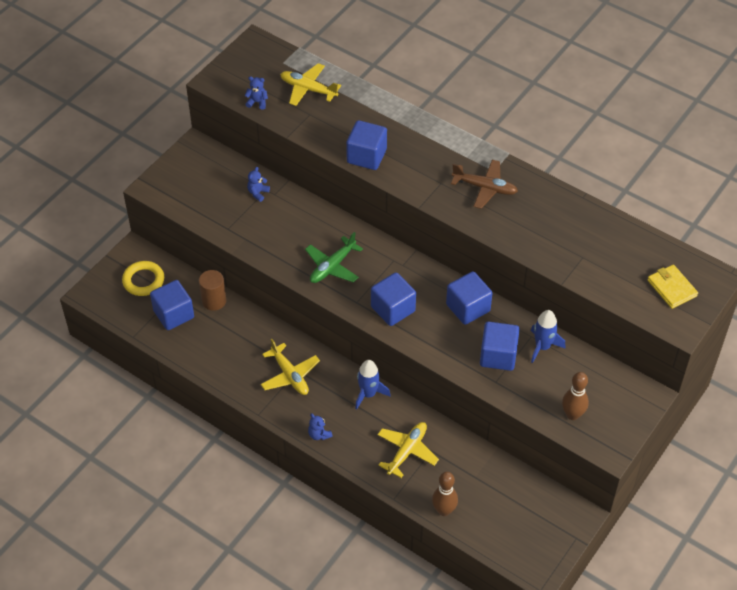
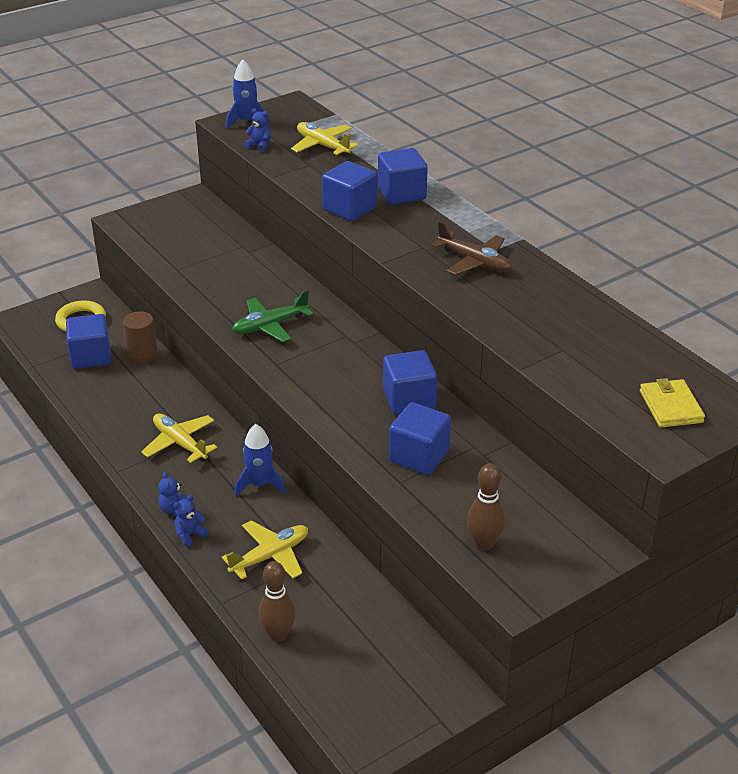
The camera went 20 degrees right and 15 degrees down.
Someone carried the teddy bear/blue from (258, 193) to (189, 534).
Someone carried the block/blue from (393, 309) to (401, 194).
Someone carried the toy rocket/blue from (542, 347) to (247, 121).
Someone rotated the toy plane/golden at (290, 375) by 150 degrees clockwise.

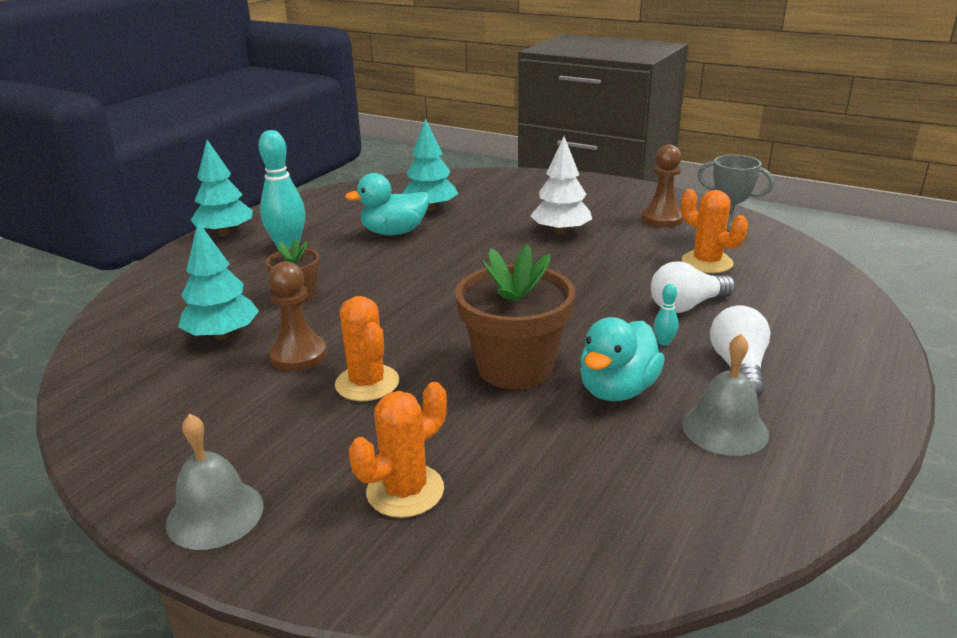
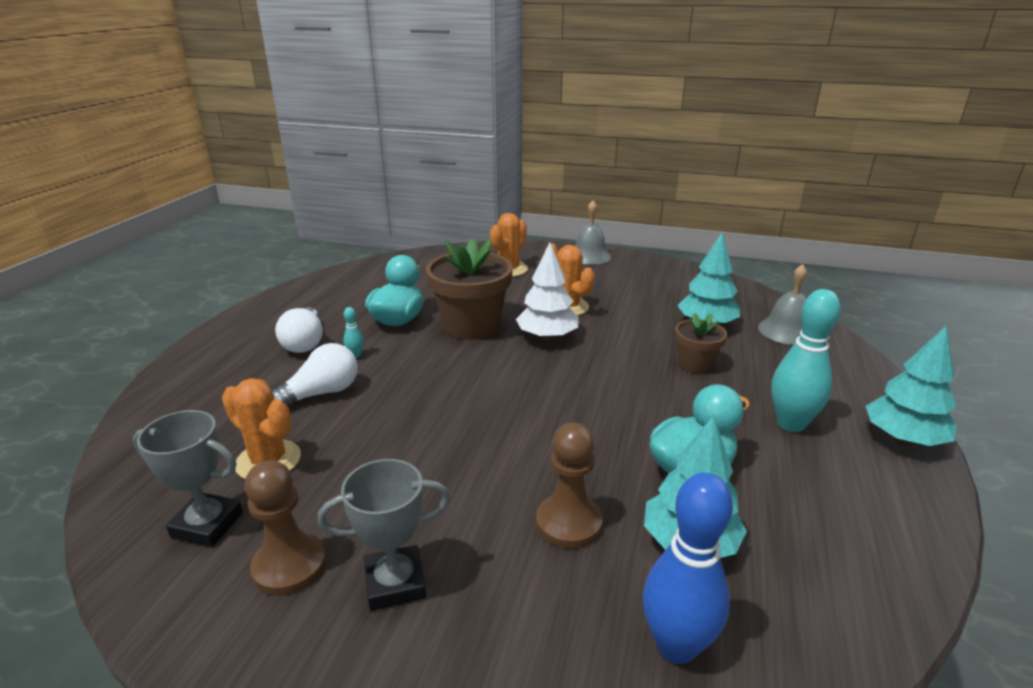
The camera went 165 degrees right and 0 degrees up.
Someone carried the fir tree/white from (560, 232) to (547, 337).
Someone carried the pawn/russet from (298, 355) to (568, 523).
Someone carried the hand bell/ash-grey from (725, 428) to (786, 331).
Someone put down the prize cup/ash-grey at (395, 583).
Someone put down the tenpin/blue at (676, 646).

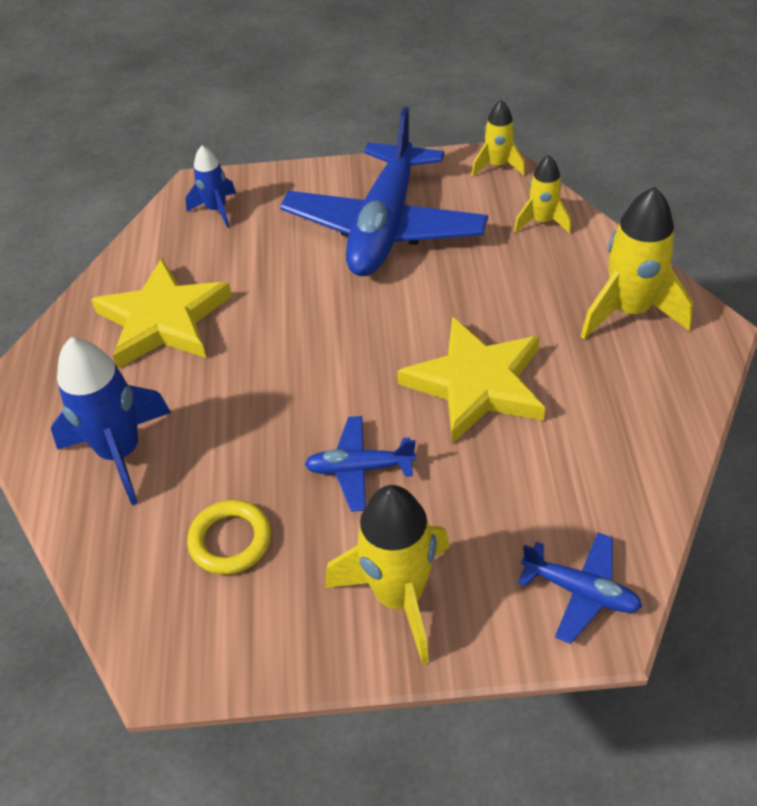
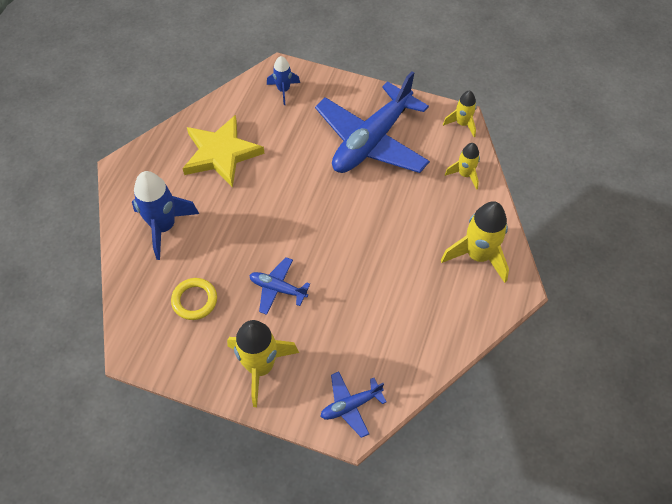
The camera went 20 degrees right and 10 degrees up.
Someone took away the star/golden at (476, 384).
Someone rotated the toy plane/blue at (580, 591) by 105 degrees clockwise.

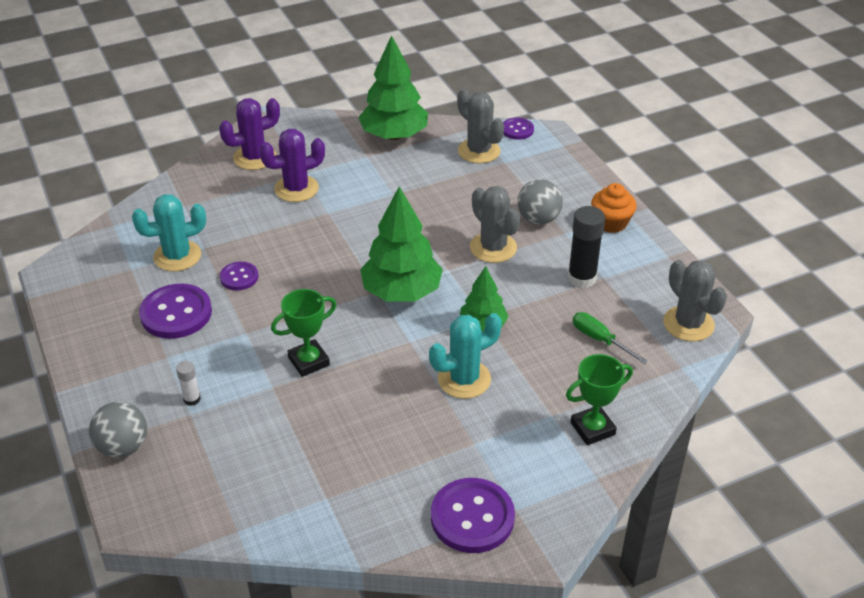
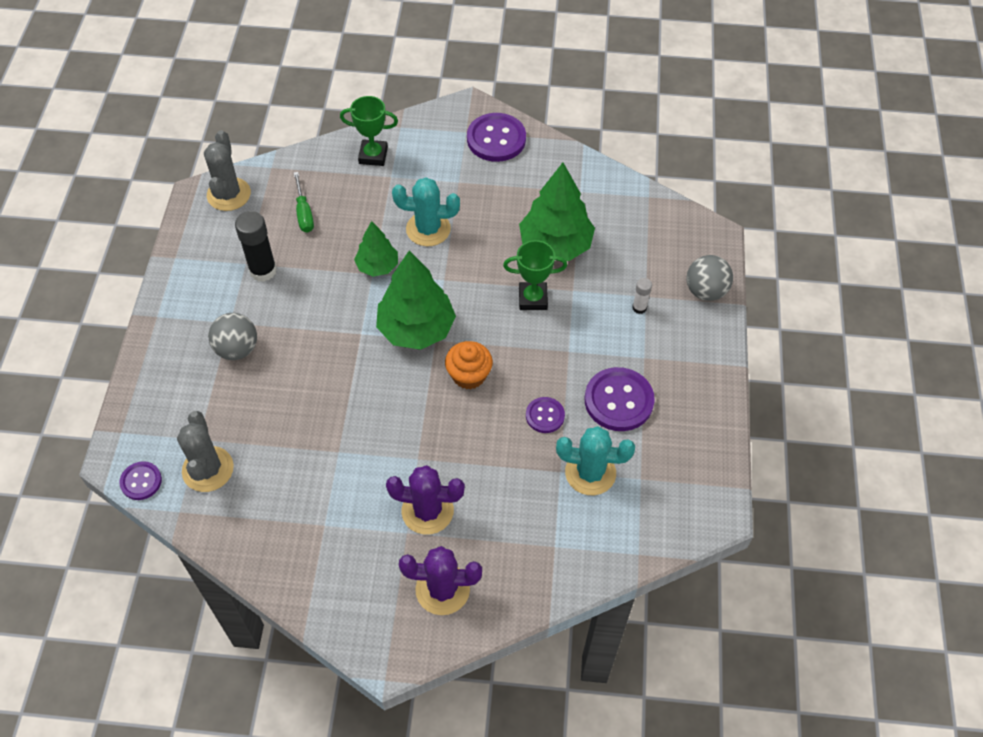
The camera went 150 degrees left and 15 degrees up.
Someone carried the fir tree/leaf-green from (394, 135) to (555, 245).
Someone carried the cupcake/orange-coloured from (611, 223) to (469, 375).
Someone took away the prickly plant/ash-grey at (493, 248).

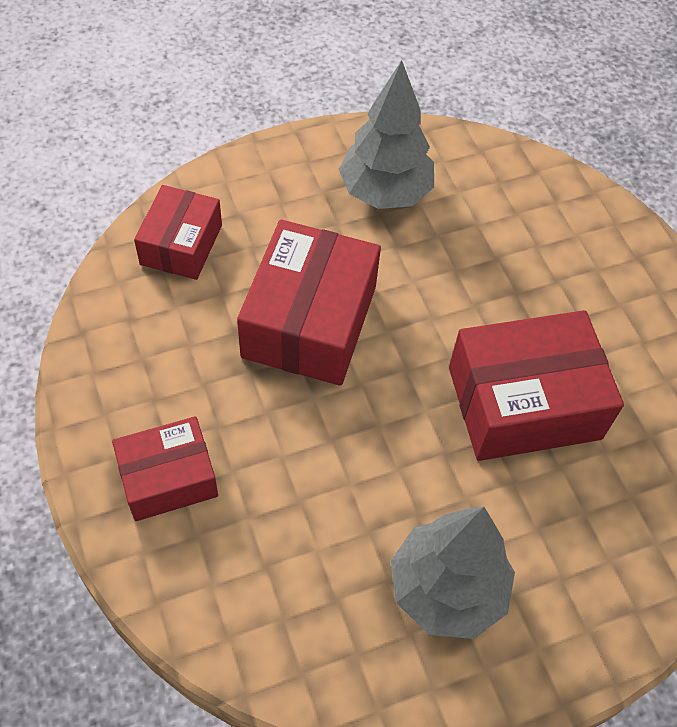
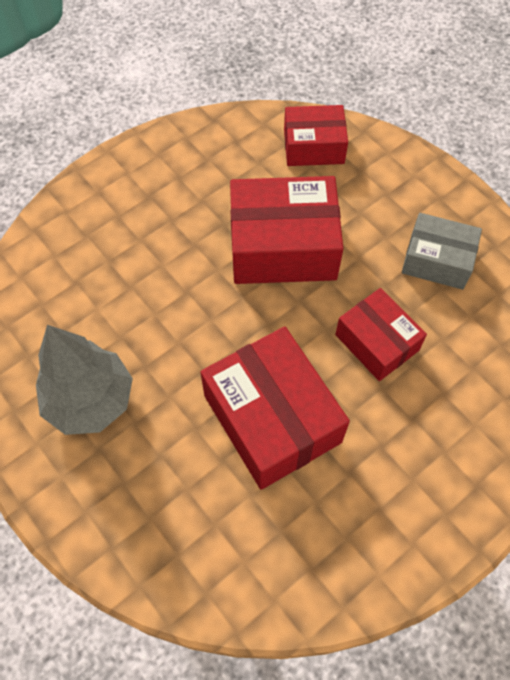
The camera went 75 degrees right and 5 degrees up.
Someone swapped the fir tree/ash-grey at (385, 193) for the package/ash-grey at (437, 260).
Someone carried the package/crimson from (168, 478) to (376, 342).

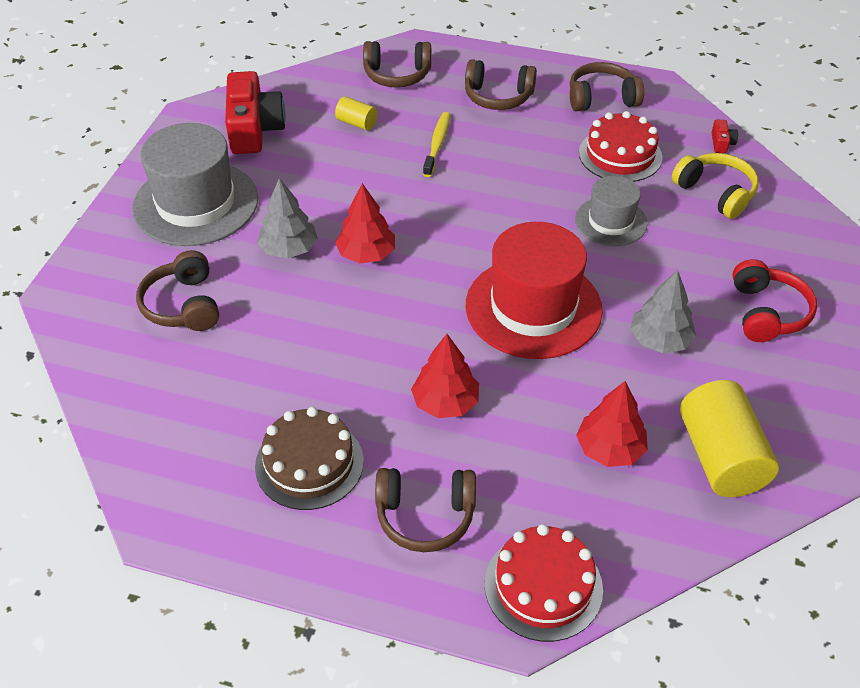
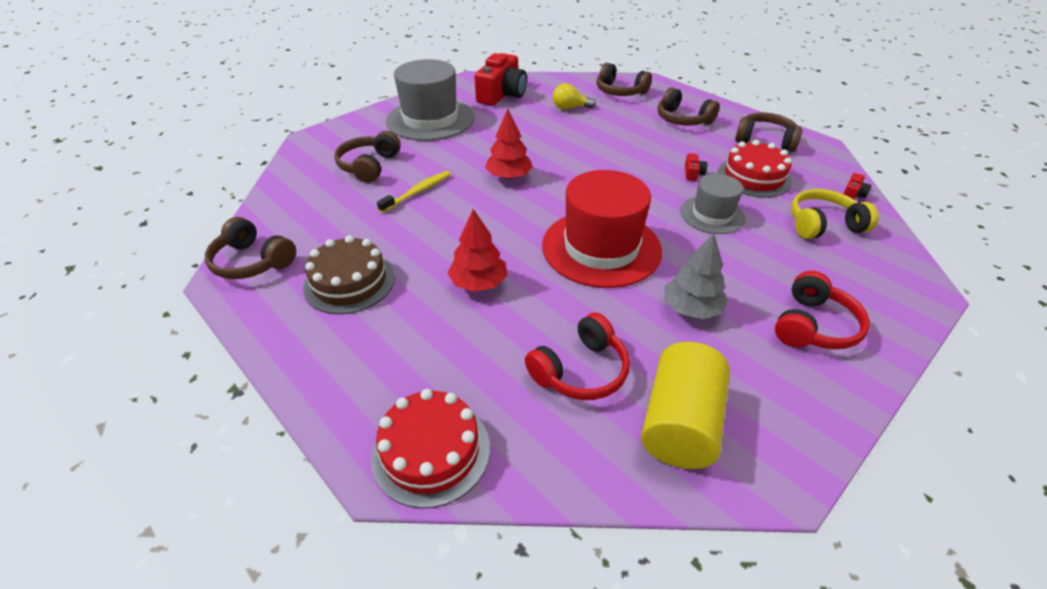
The camera went 30 degrees right and 5 degrees down.
Someone swapped the cylinder shape/golden at (357, 123) for the lightbulb/golden at (570, 108).
Someone carried the tooth brush/golden from (437, 144) to (418, 192).
Someone rotated the headphones/golden at (716, 193) by 90 degrees counterclockwise.
Someone took away the fir tree/ash-grey at (289, 249).
Someone swapped the fir tree/crimson at (610, 449) for the headphones/crimson at (580, 371).
Someone carried the headphones/russet from (425, 516) to (252, 262).
Someone put down the compact camera/crimson at (693, 173).

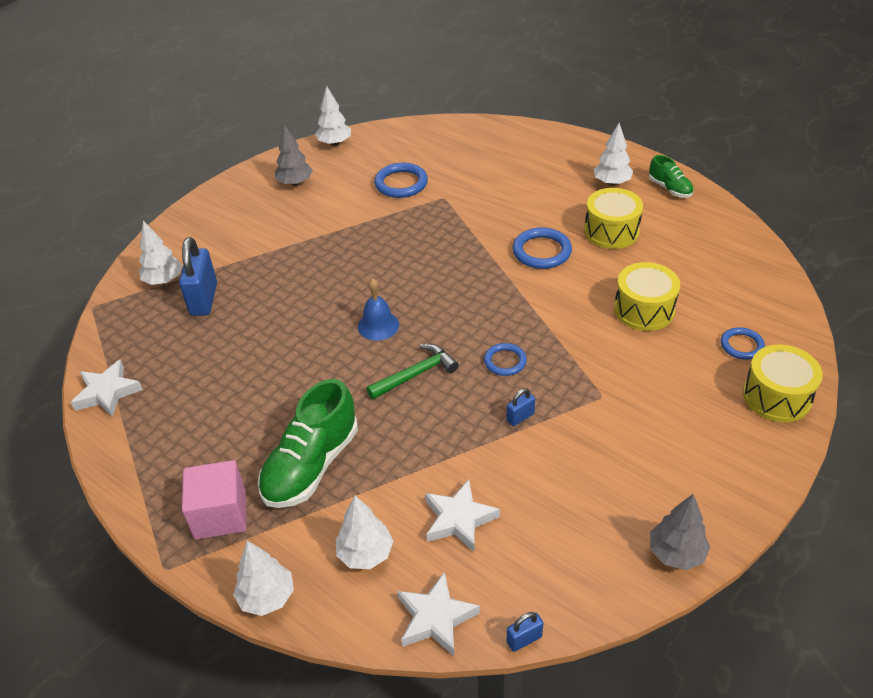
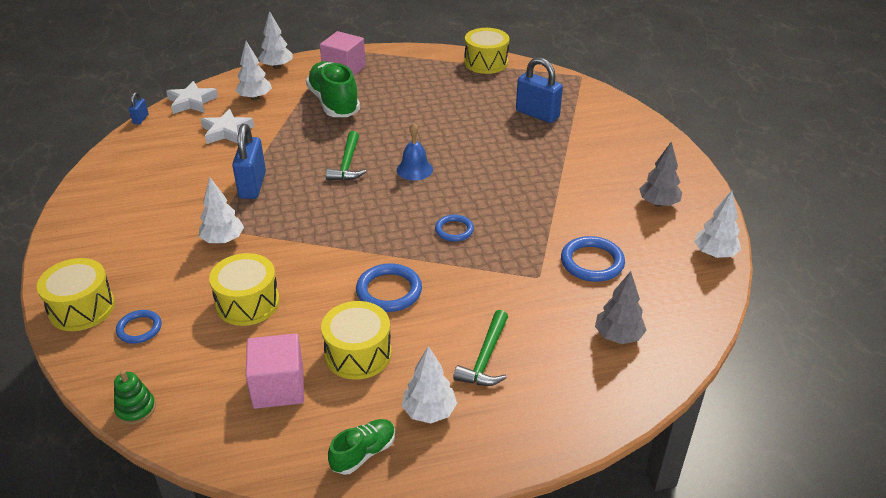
The camera went 125 degrees right and 5 degrees down.
Someone rotated the sneaker/leaf-green at (670, 189) by 135 degrees clockwise.
Someone carried the fir tree/white from (164, 280) to (223, 240).
Someone carried the ring/blue from (505, 361) to (454, 230).
Someone swapped the star/white at (107, 392) for the drum/golden at (486, 62).
Someone scaled the small lock/blue at (520, 417) by 2.09.
Someone carried the fir tree/ash-grey from (676, 553) to (618, 336).
Someone put down the claw hammer/leaf-green at (485, 358).
Someone put down the block/pink at (278, 387).
Someone put down the stacking toy/leaf-green at (136, 409).

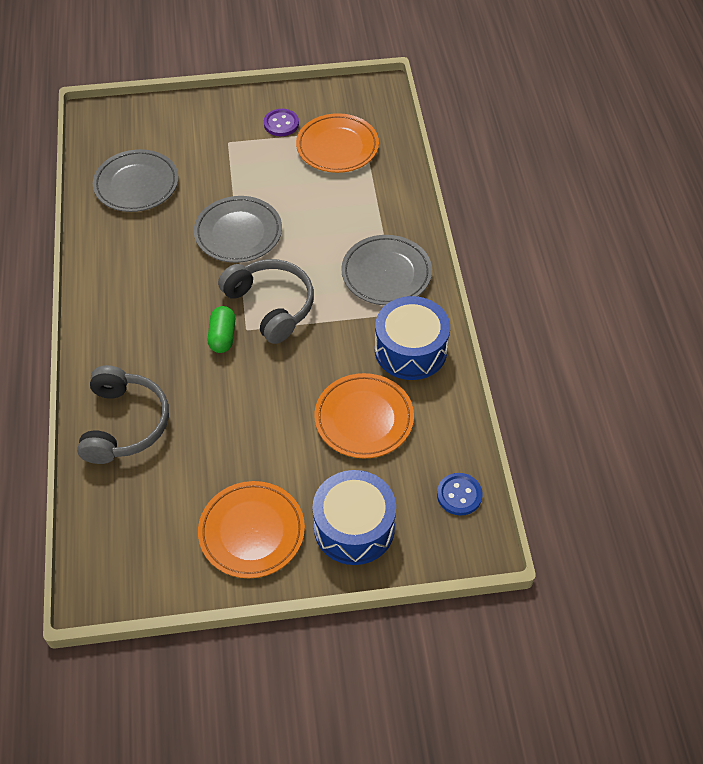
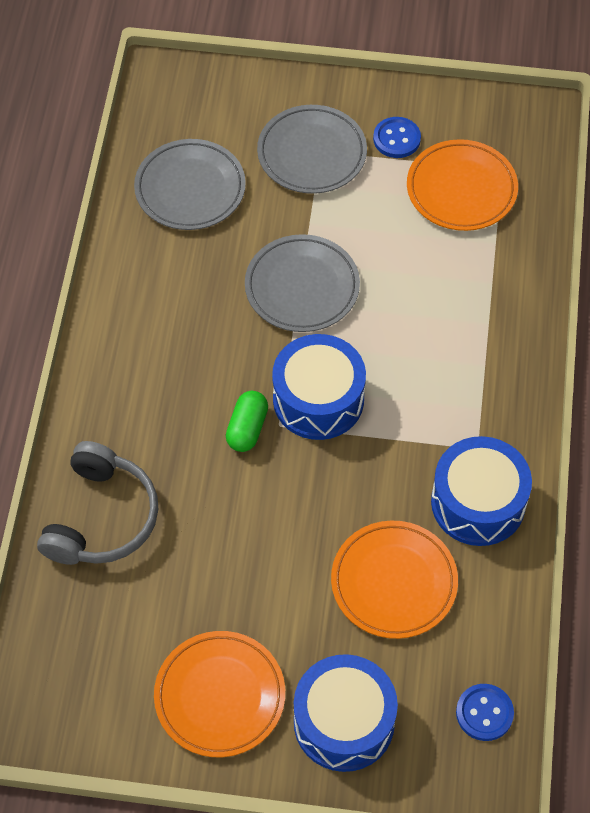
The camera went 15 degrees right and 5 degrees up.
Someone repainted the shirt button/royal purple at (281, 124), which became the shirt button/blue at (396, 139).
Someone carried the plate/ash-grey from (386, 273) to (312, 153).
Someone swapped the headphones/ash-grey at (271, 305) for the drum/blue at (318, 399).

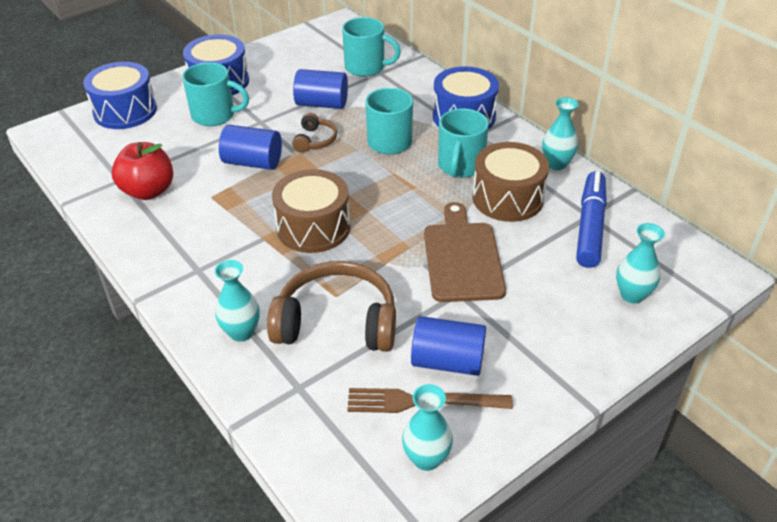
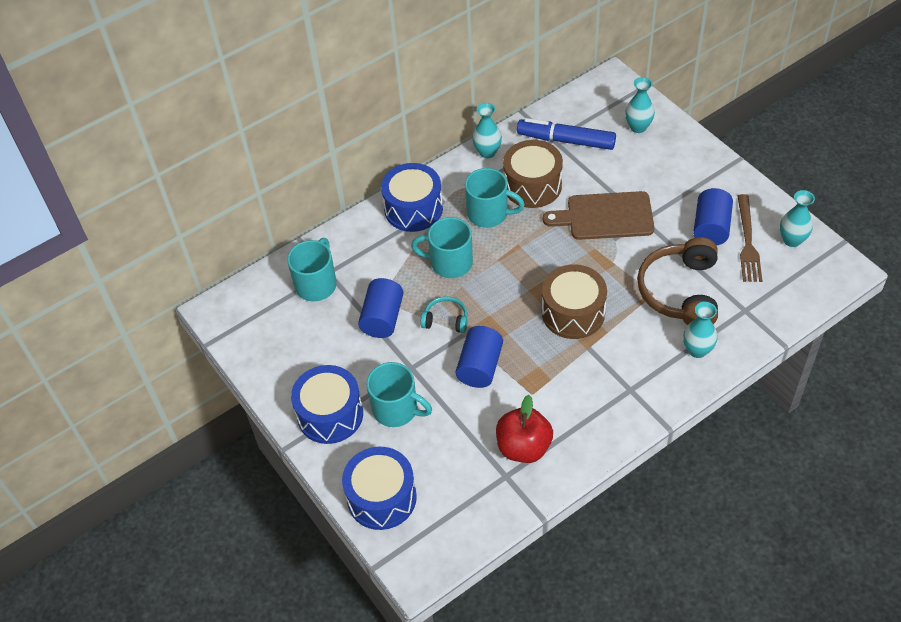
The camera went 85 degrees left and 10 degrees up.
Someone rotated the tea mug/aqua at (215, 115) by 105 degrees clockwise.
Someone repainted the headphones/russet at (315, 140), which became the headphones/aqua at (446, 320).

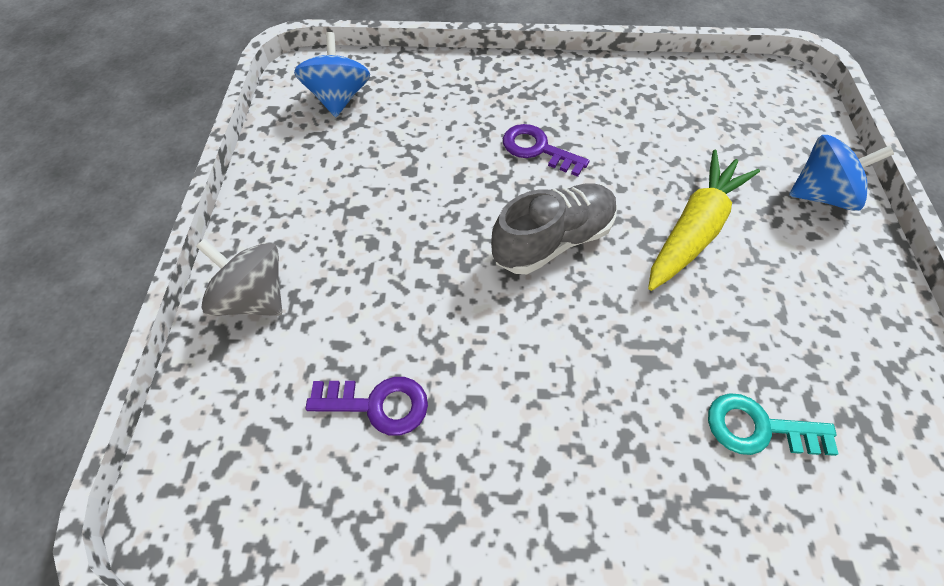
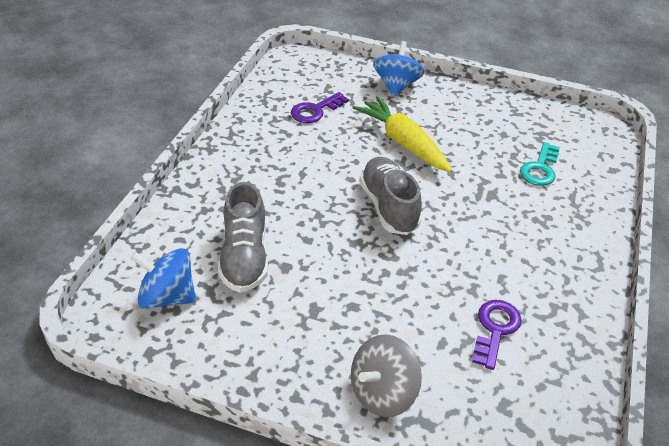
The camera went 75 degrees left and 15 degrees down.
Someone carried the key/royal purple from (537, 149) to (315, 111).
Someone put down the sneaker/ash-grey at (244, 257).

